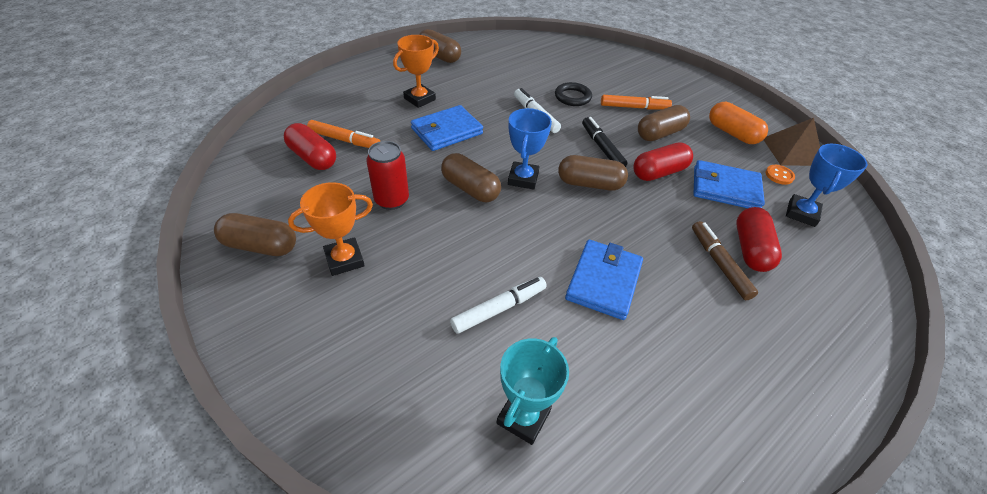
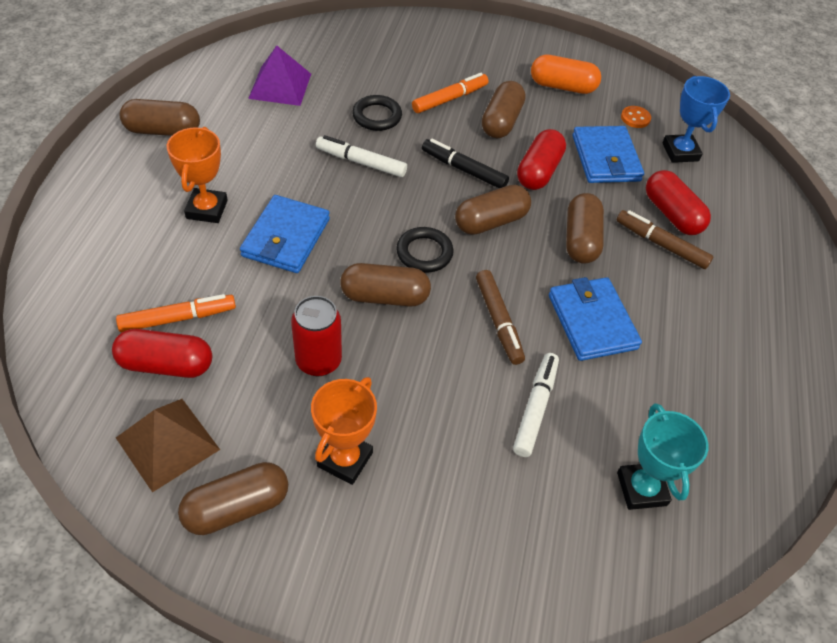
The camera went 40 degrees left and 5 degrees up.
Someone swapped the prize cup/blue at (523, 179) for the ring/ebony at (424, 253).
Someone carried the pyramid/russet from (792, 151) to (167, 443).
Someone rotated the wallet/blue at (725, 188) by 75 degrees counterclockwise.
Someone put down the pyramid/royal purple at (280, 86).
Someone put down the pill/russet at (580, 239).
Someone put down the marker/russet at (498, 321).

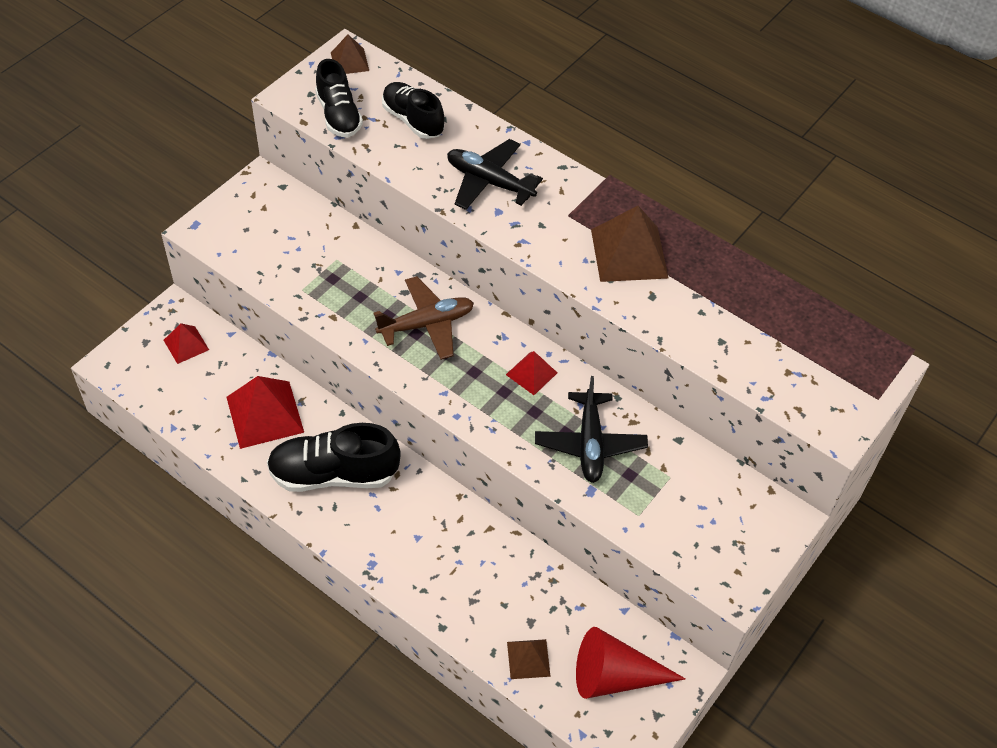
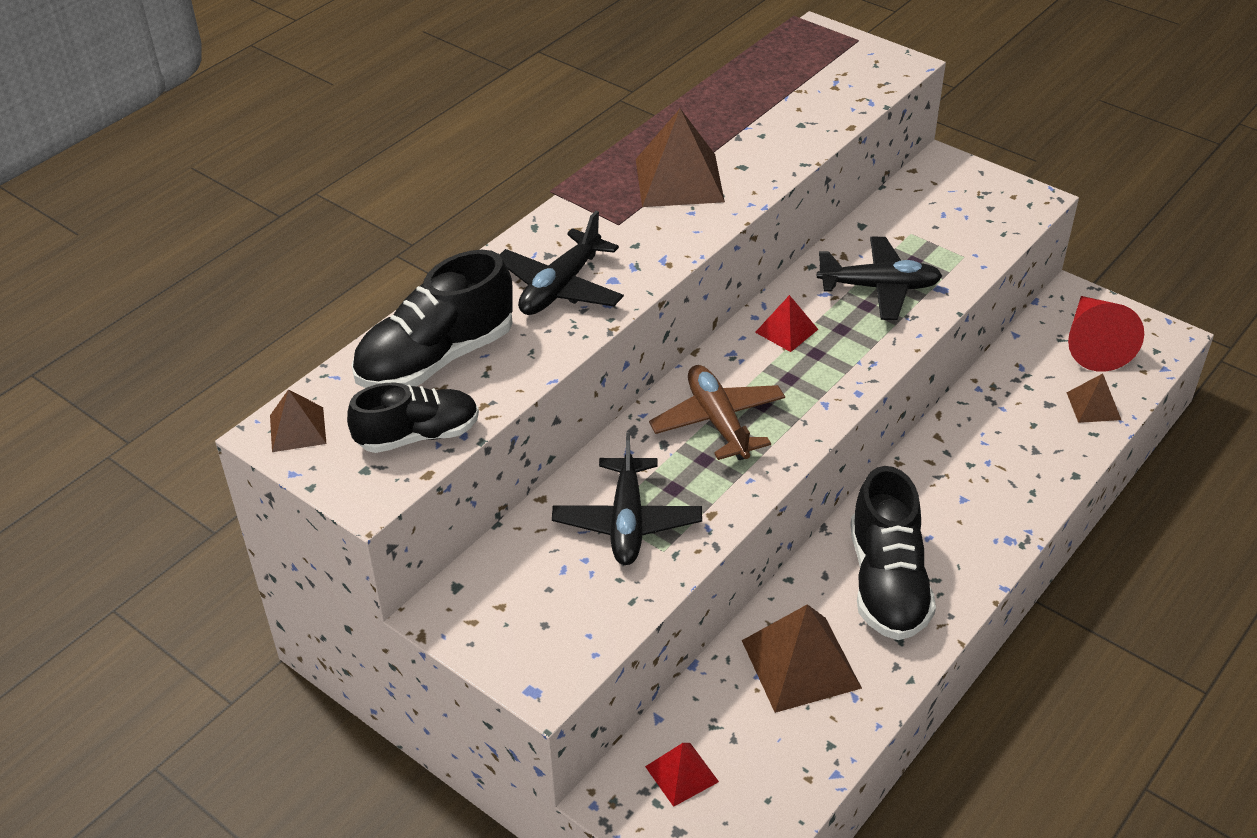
The camera went 85 degrees left and 10 degrees down.
Someone scaled the sneaker/ebony at (413, 120) by 1.50.
Someone repainted the pyramid/crimson at (265, 414), which became the pyramid/russet at (801, 664).
Someone put down the toy plane/ebony at (627, 521).

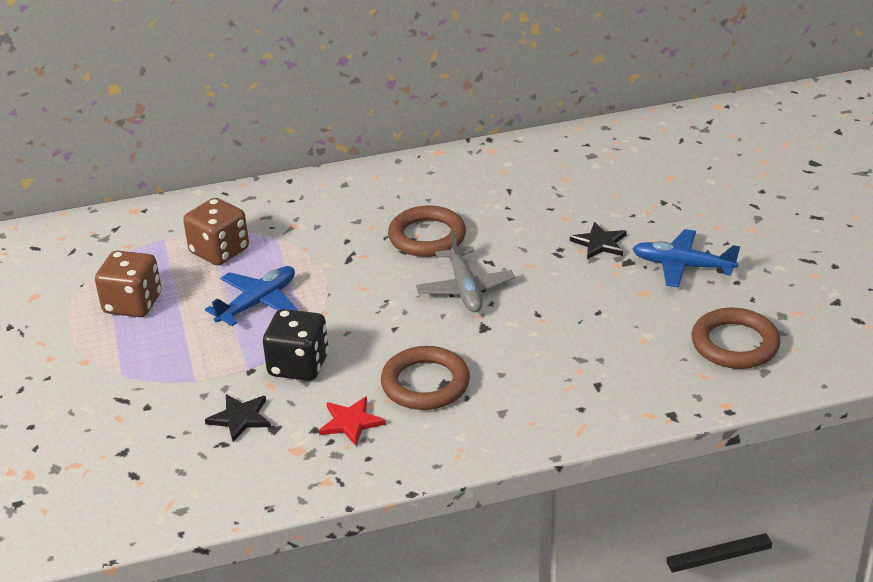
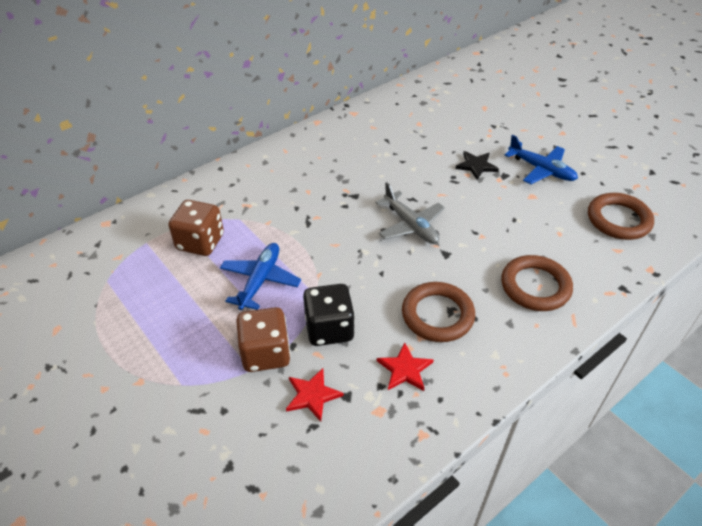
The camera went 25 degrees left and 10 degrees up.
Someone carried the ring/russet from (427, 236) to (535, 286).
Someone rotated the toy plane/blue at (682, 266) by 135 degrees counterclockwise.
Someone carried the die/russet from (133, 304) to (265, 353).
Someone repainted the star/ebony at (240, 418), which became the star/crimson at (312, 395).

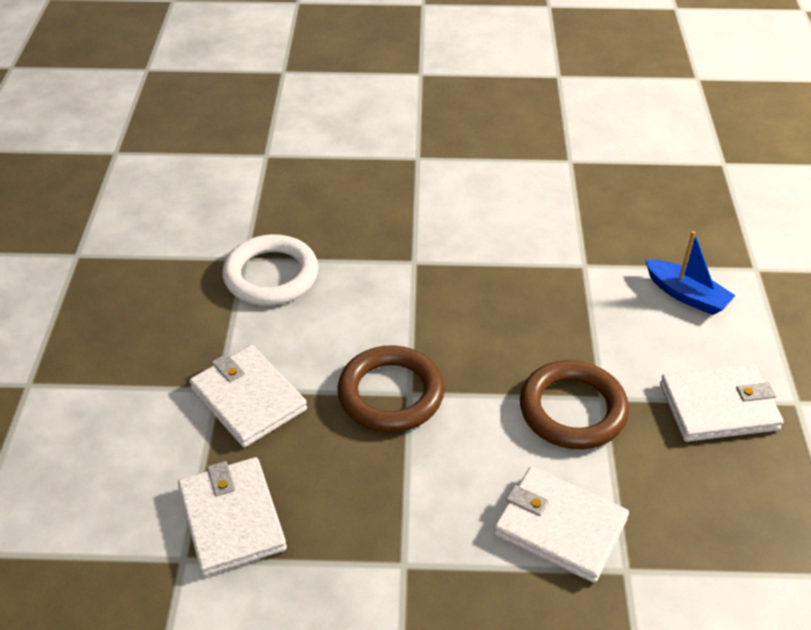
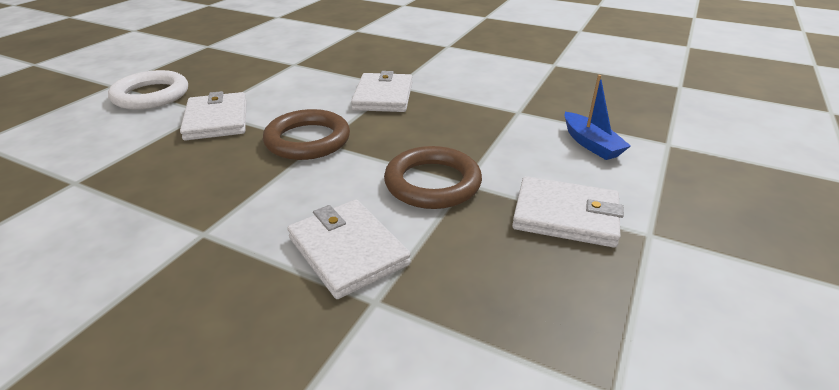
The camera went 25 degrees right and 10 degrees down.
Someone carried the ring/white from (271, 275) to (151, 95).
Someone carried the wallet/white from (232, 519) to (383, 96).

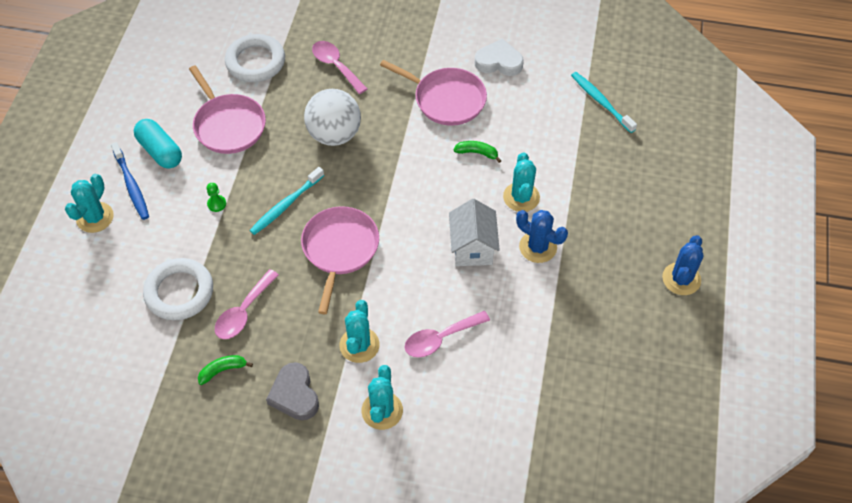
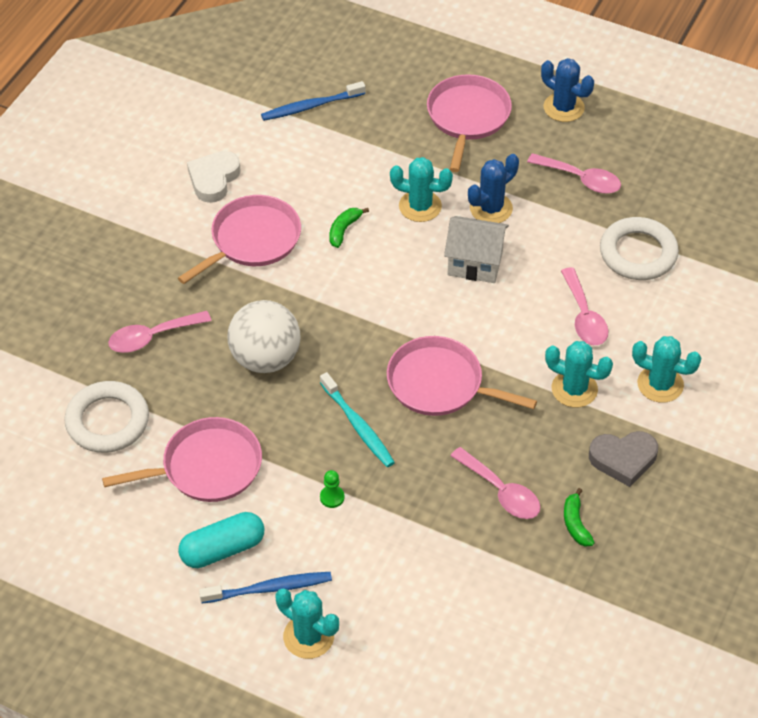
The camera went 75 degrees left and 5 degrees down.
Someone repainted the tooth brush/aqua at (601, 102), which became the tooth brush/blue at (311, 106).
Someone carried the ring/white from (179, 292) to (638, 253).
Someone put down the pan/pink at (467, 117).
Someone put down the teaspoon/pink at (581, 179).

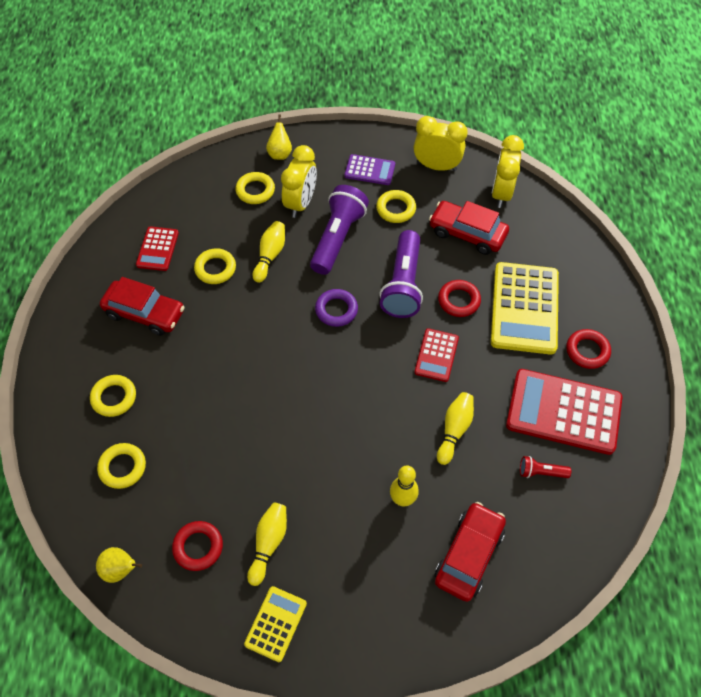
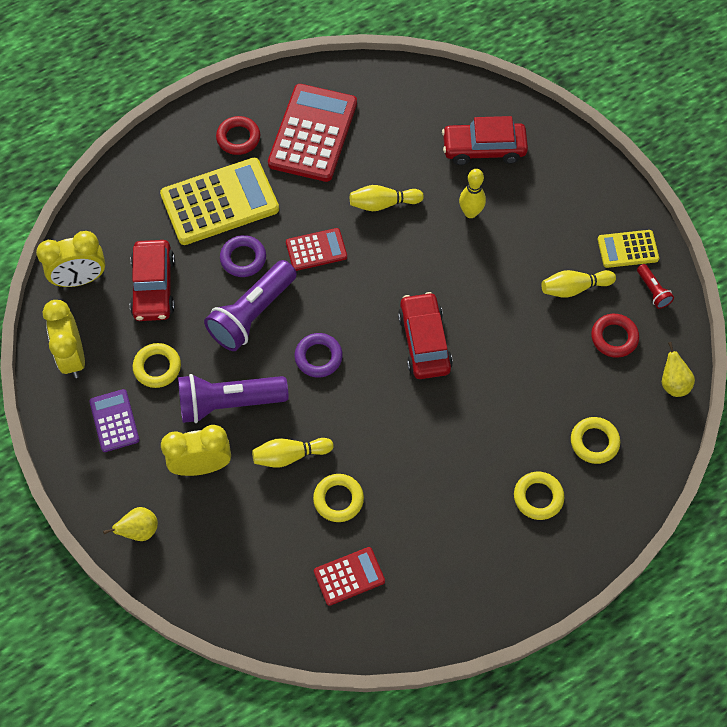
The camera went 120 degrees left and 5 degrees up.
Someone took away the ring/golden at (255, 191).
Someone rotated the flashlight/royal purple at (403, 284) by 150 degrees clockwise.
Someone carried the car/crimson from (145, 313) to (424, 342).
Someone repainted the ring/crimson at (459, 301), which became the ring/royal purple at (243, 258).
Someone rotated the pocket calculator/crimson at (563, 412) by 150 degrees counterclockwise.
Someone carried the flashlight/crimson from (541, 472) to (652, 291).

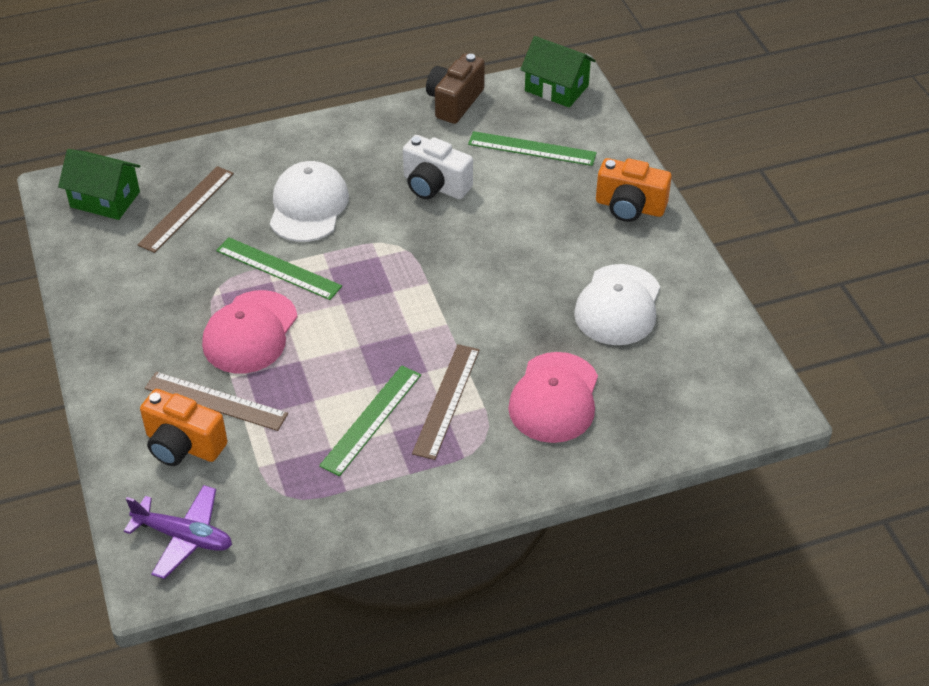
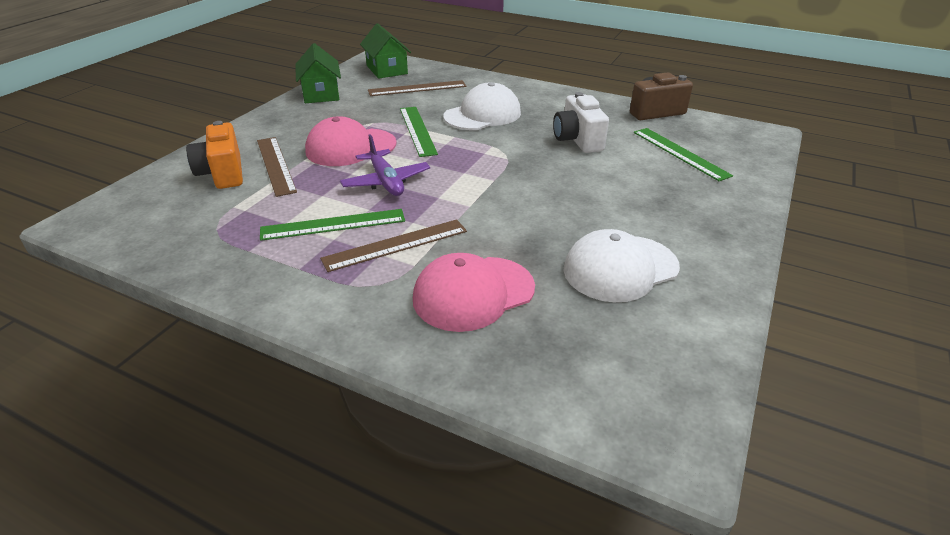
The camera went 45 degrees right and 10 degrees down.
Someone carried the cottage/leaf-green from (556, 88) to (321, 94).
Someone took away the compact camera/orange-coloured at (629, 207).
Someone carried the toy plane/royal purple from (184, 537) to (386, 182).

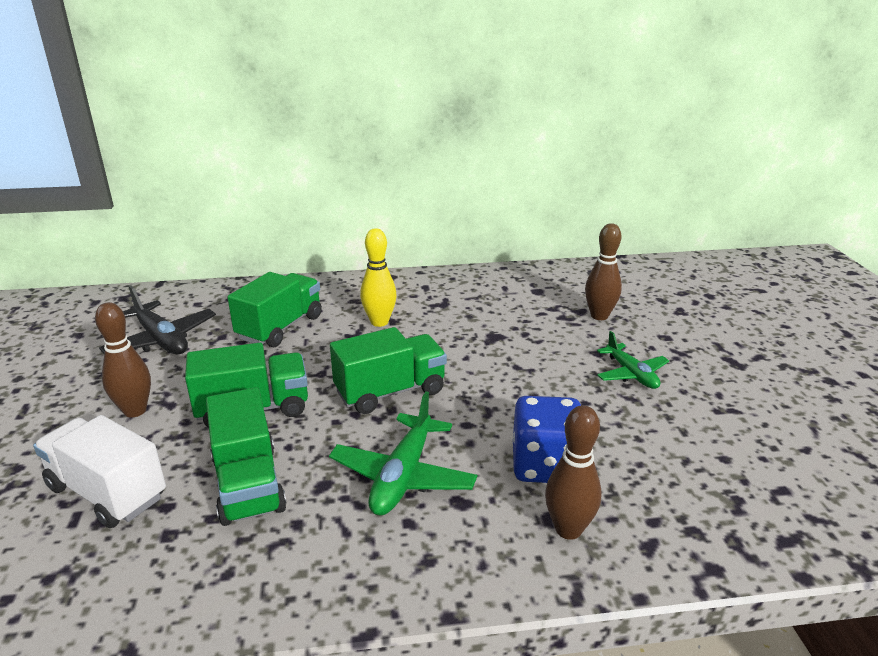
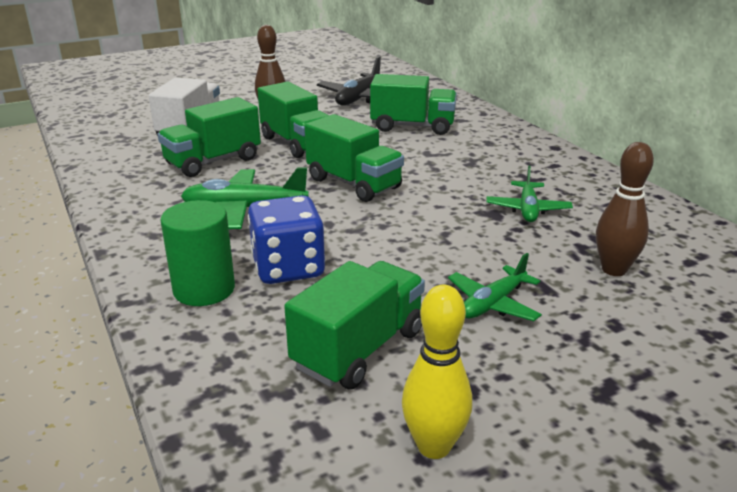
The camera went 70 degrees right and 0 degrees up.
Someone carried the tenpin/golden from (379, 322) to (434, 446).
Someone swapped the tenpin/russet at (568, 529) for the cylinder shape/leaf-green at (204, 289).
Someone put down the toy plane/leaf-green at (527, 209).
Someone put down the lorry/leaf-green at (359, 349).

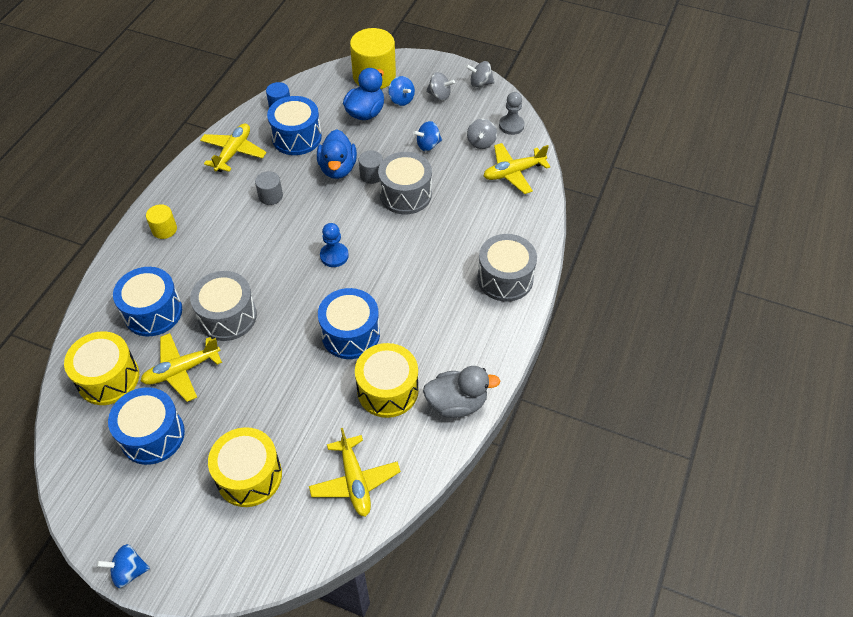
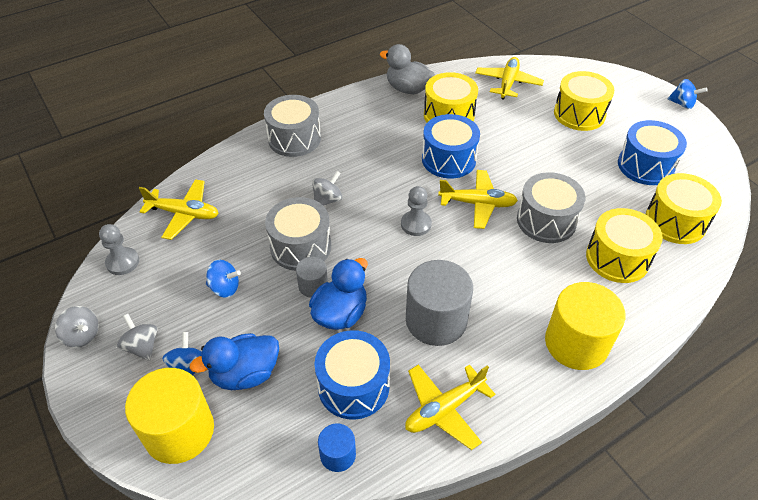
The camera went 145 degrees left and 5 degrees down.
Someone carried the whirligig/ash-grey from (481, 142) to (327, 200).
Someone scaled the cylinder shape/ash-grey at (270, 196) by 1.98.
Someone scaled the cylinder shape/golden at (164, 229) by 1.98.
Someone repainted the pawn/blue at (334, 256), which became the pawn/ash-grey at (416, 224).
Someone repainted the drum/blue at (153, 312), which became the drum/golden at (617, 258).
Someone carried the toy plane/golden from (182, 370) to (477, 204).

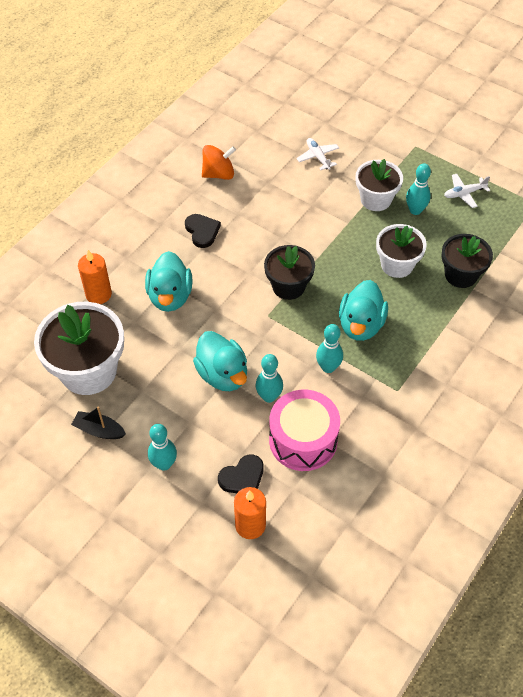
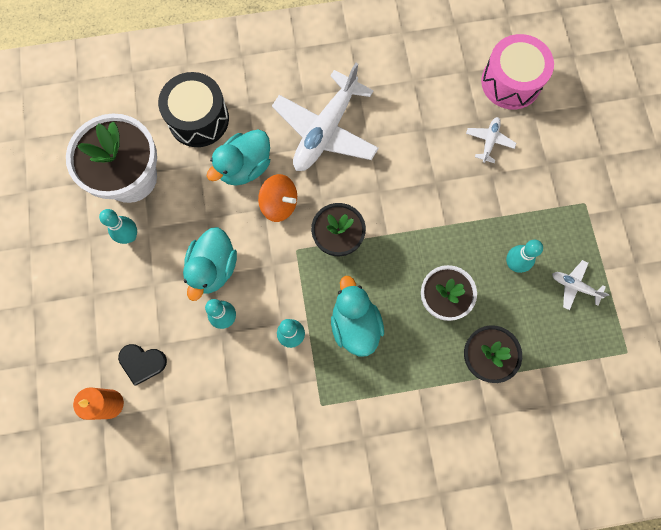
The camera went 45 degrees right and 20 degrees up.
Someone carried the whirligig/orange-coloured from (219, 174) to (279, 204).
Someone took away the potted plant/white at (376, 199).
Someone swapped the love heart/ebony at (202, 231) for the toy plane/white at (325, 130).
Someone swapped the pillar candle/orange-coloured at (98, 294) for the drum/ebony at (198, 119).
Someone rotated the duck/aqua at (361, 325) by 105 degrees clockwise.
Someone carried the drum/pink from (303, 440) to (511, 82).
Someone took away the toy boat/ebony at (99, 430).
Someone carried the tenpin/aqua from (164, 464) to (130, 236).

